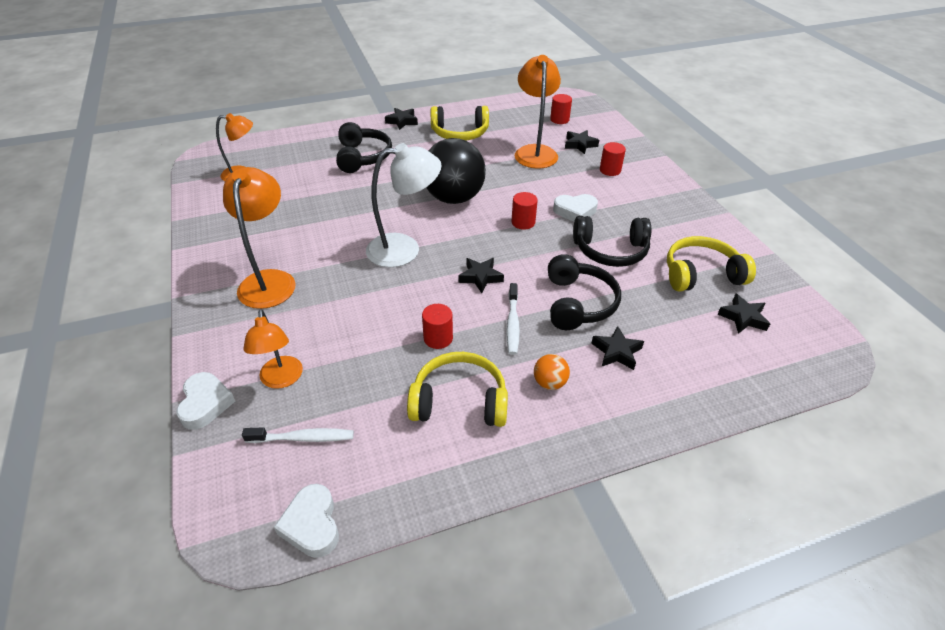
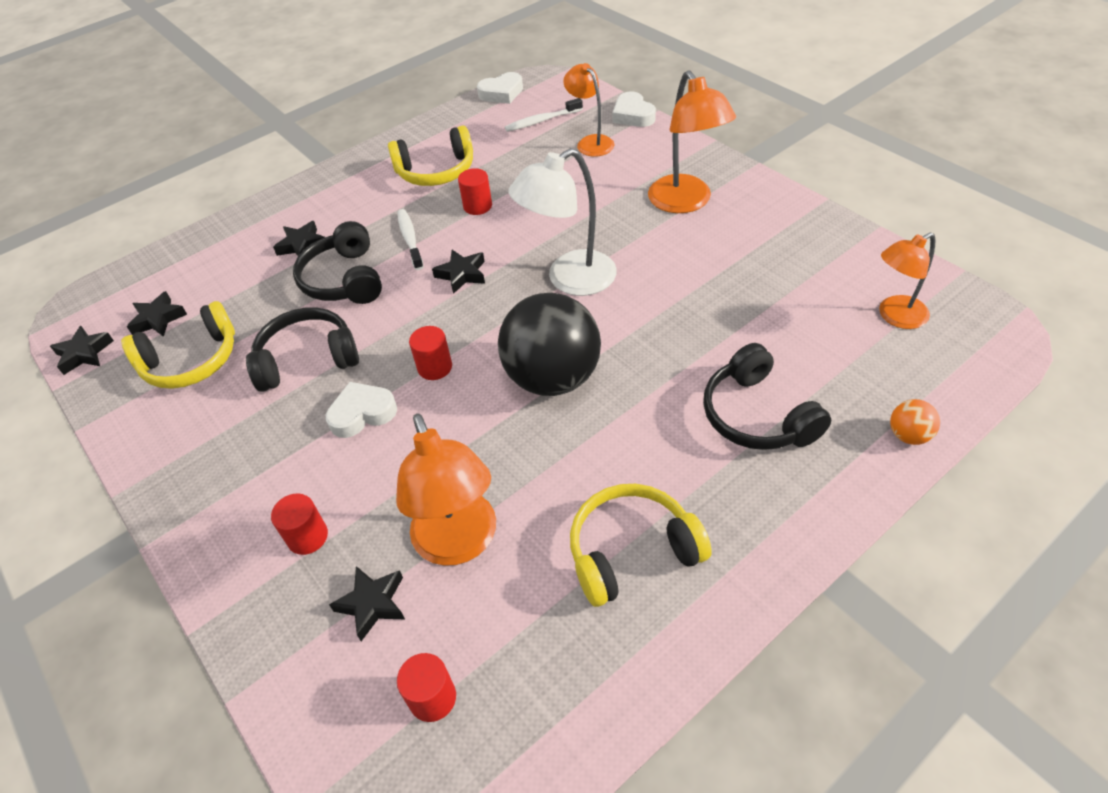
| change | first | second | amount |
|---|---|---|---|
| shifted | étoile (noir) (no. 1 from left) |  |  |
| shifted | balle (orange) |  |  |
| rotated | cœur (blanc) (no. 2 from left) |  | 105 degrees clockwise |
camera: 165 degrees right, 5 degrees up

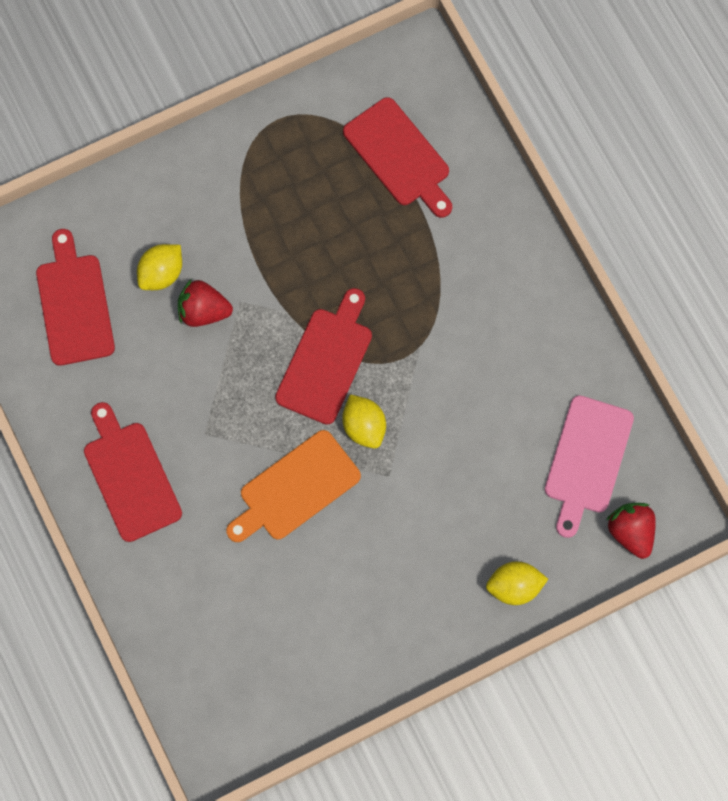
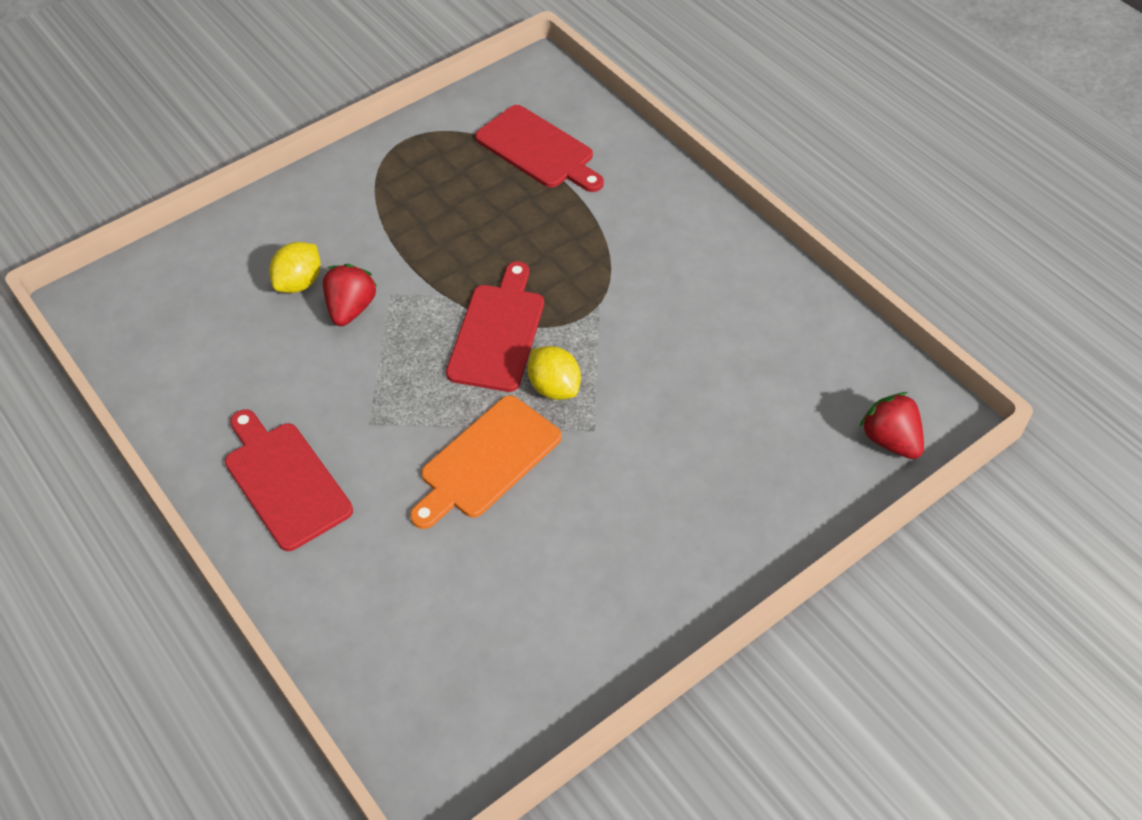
| change | first | second | amount |
|---|---|---|---|
| gone | planche à découper (rouge) (no. 1 from left) |  |  |
| rotated | fraise (rouge) (no. 1 from left) |  | 105 degrees clockwise |
| gone | planche à découper (rose) |  |  |
| gone | citron (jaune) (no. 3 from left) |  |  |
camera: 10 degrees left, 20 degrees down

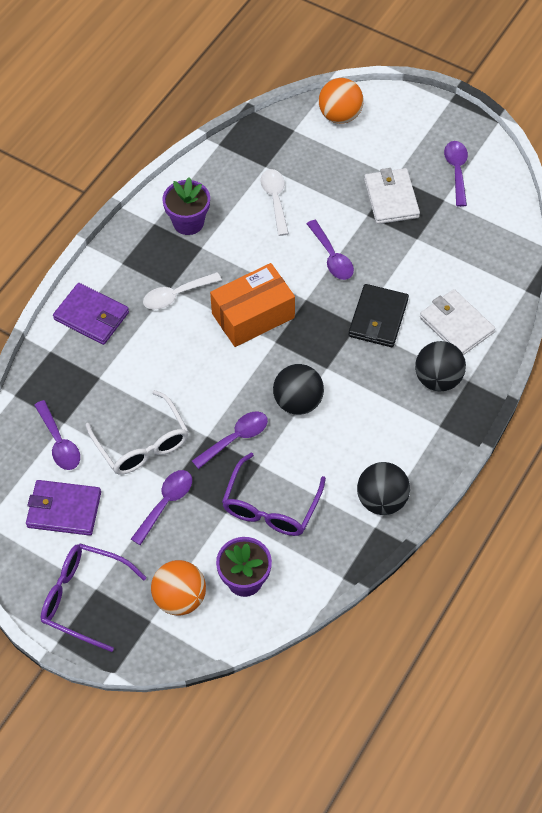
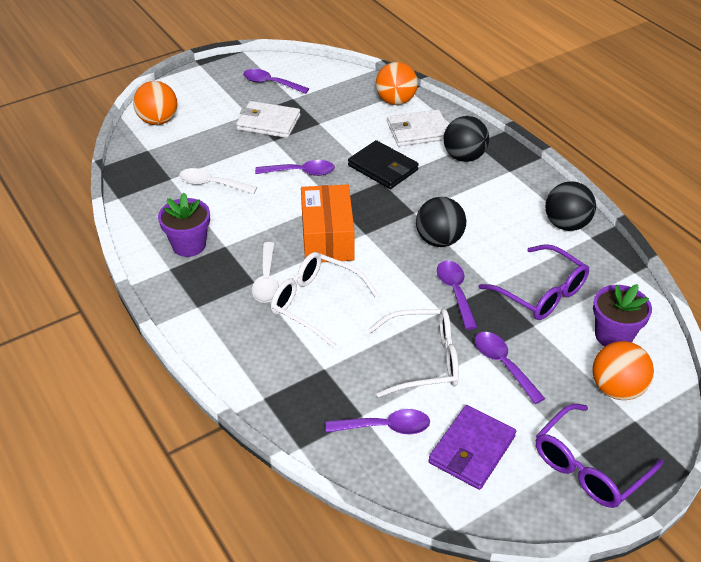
| change | first | second | amount |
|---|---|---|---|
| gone | portefeuille (violet) (no. 2 from left) |  |  |
| new |  | balle (orange) (no. 2 from left) |  |
| new |  | lunettes (blanc) (no. 1 from left) |  |
camera: 65 degrees left, 15 degrees down

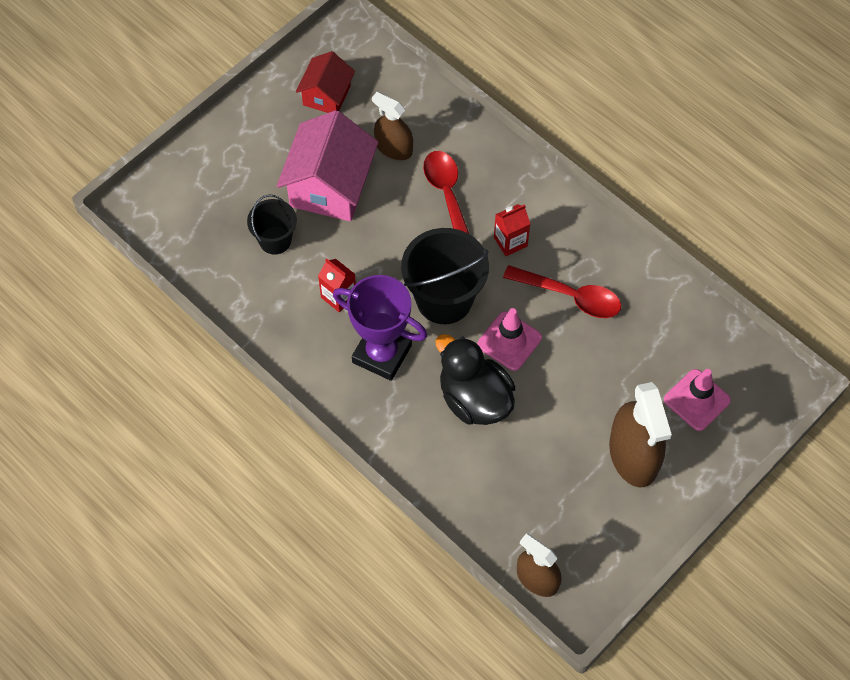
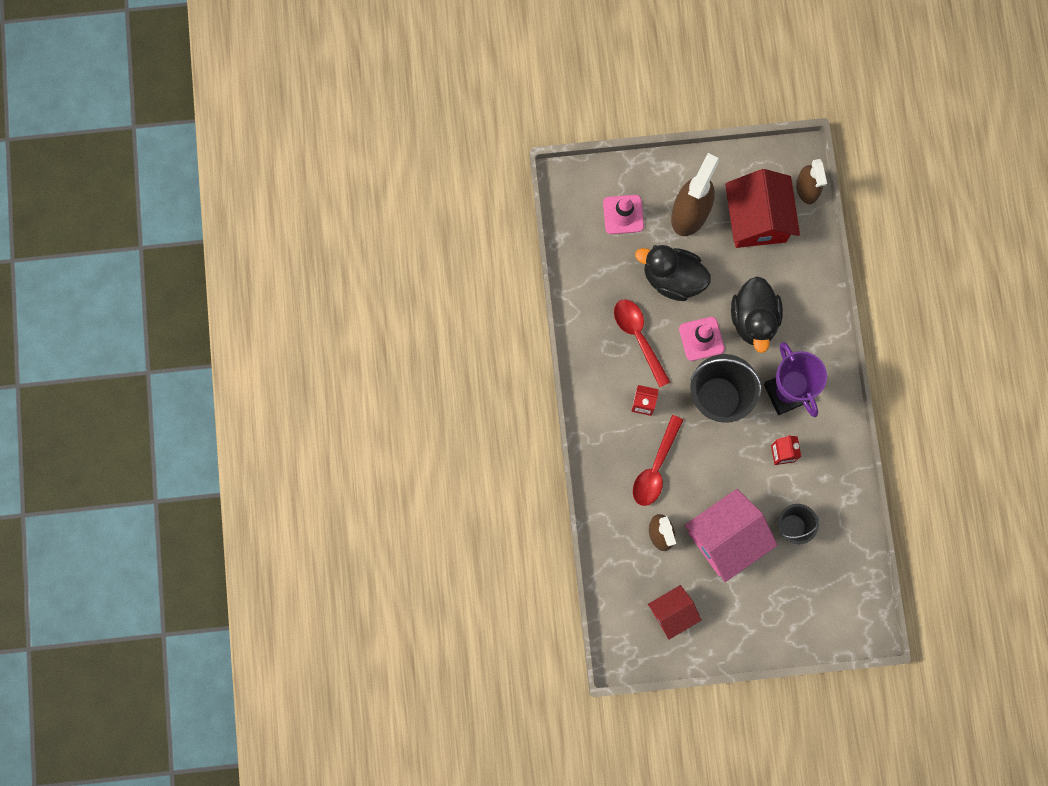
| change | first | second | amount |
|---|---|---|---|
| new |  | maison (rouge) (no. 2 from left) |  |
| new |  | canard (noir) (no. 1 from left) |  |
camera: 140 degrees left, 15 degrees up

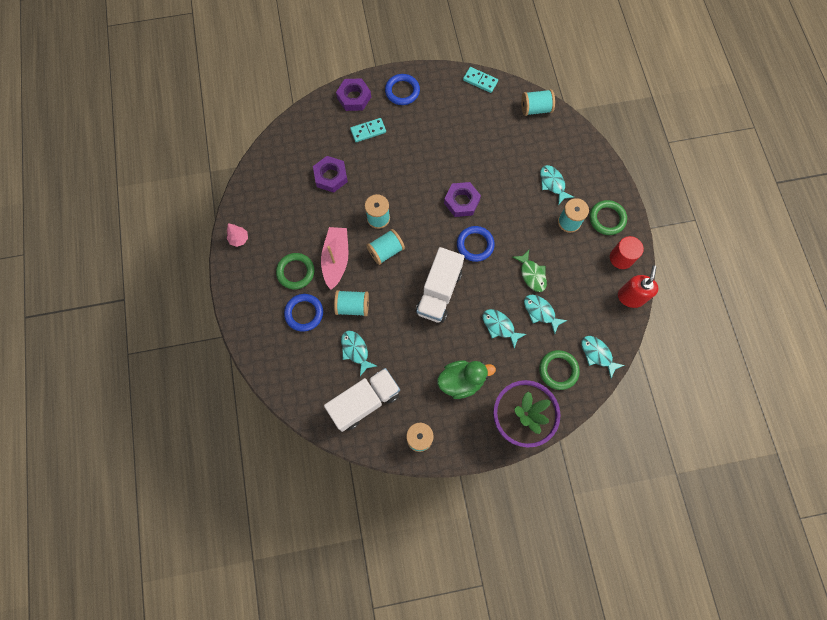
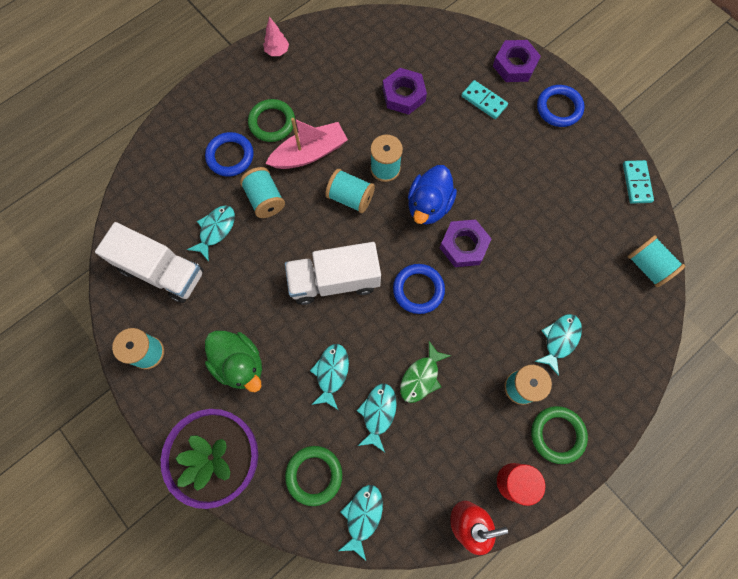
| change | first | second | amount |
|---|---|---|---|
| new |  | canard (bleu) |  |
camera: 60 degrees right, 0 degrees up

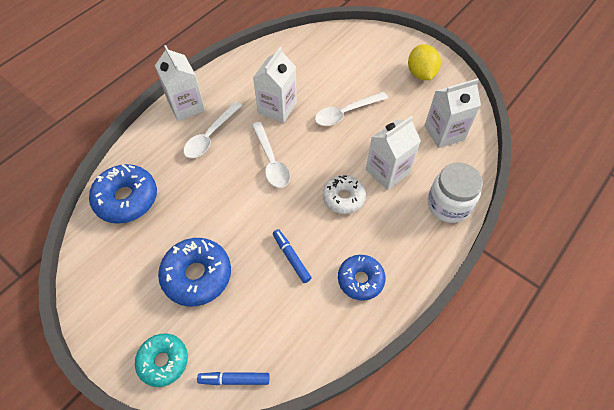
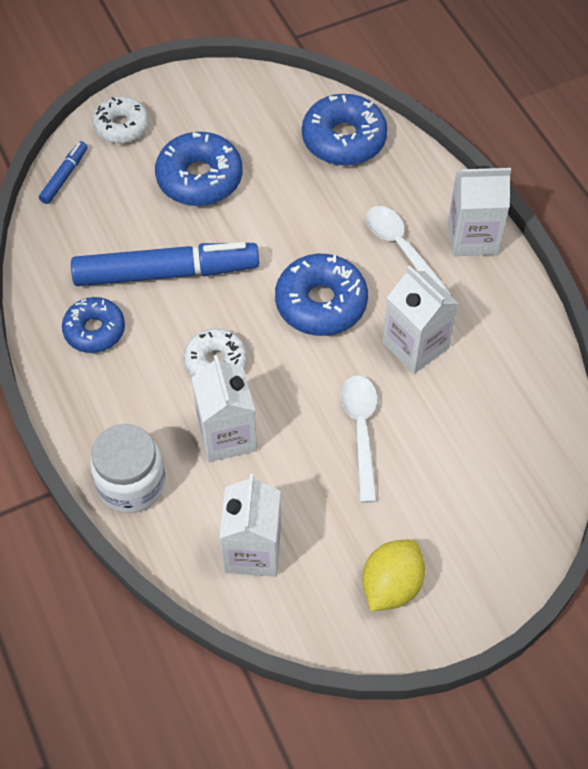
| change | first | second | amount |
|---|---|---|---|
| rotated | citron (jaune) |  | 75 degrees counterclockwise |
| swapped | cuillère (blanc) (no. 2 from left) | beignet (bleu) (no. 3 from left) |  |
| scaled | feutre (bleu) (no. 2 from left) |  | x2.24 |
| repainted | beignet (turquoise) | beignet (blanc) (no. 1 from left) |  |
camera: 115 degrees right, 0 degrees up

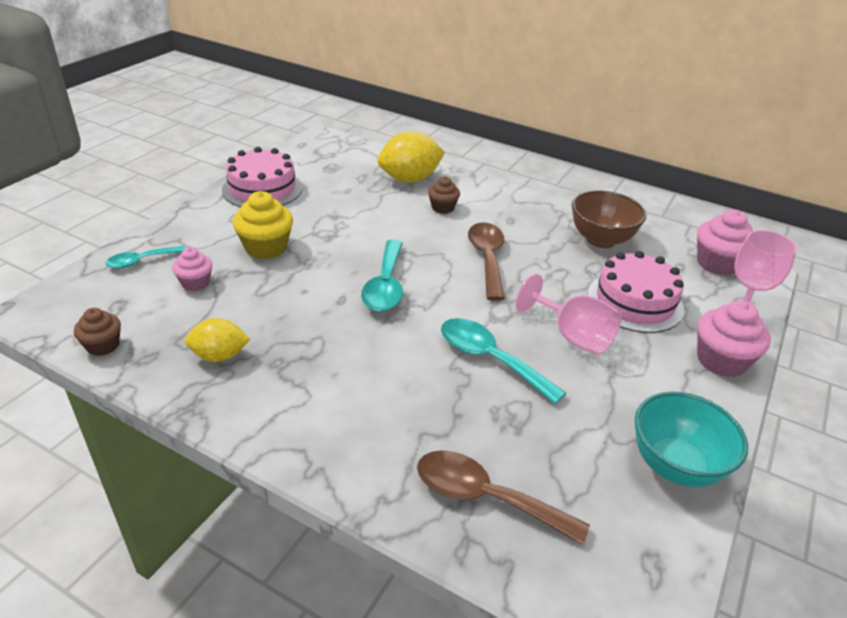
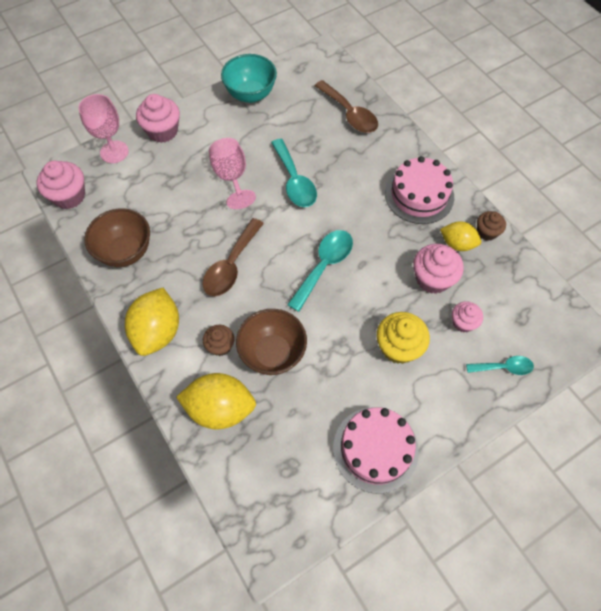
| change | first | second | amount |
|---|---|---|---|
| shifted | gâteau (rose) (no. 2 from left) |  |  |
| shifted | muffin (marron) (no. 1 from left in the first image) | muffin (marron) (no. 2 from left) |  |
| new |  | muffin (rose) (no. 3 from left) |  |
| new |  | citron (jaune) (no. 1 from left) |  |
| new |  | bol (marron) (no. 2 from left) |  |
camera: 150 degrees left, 25 degrees up

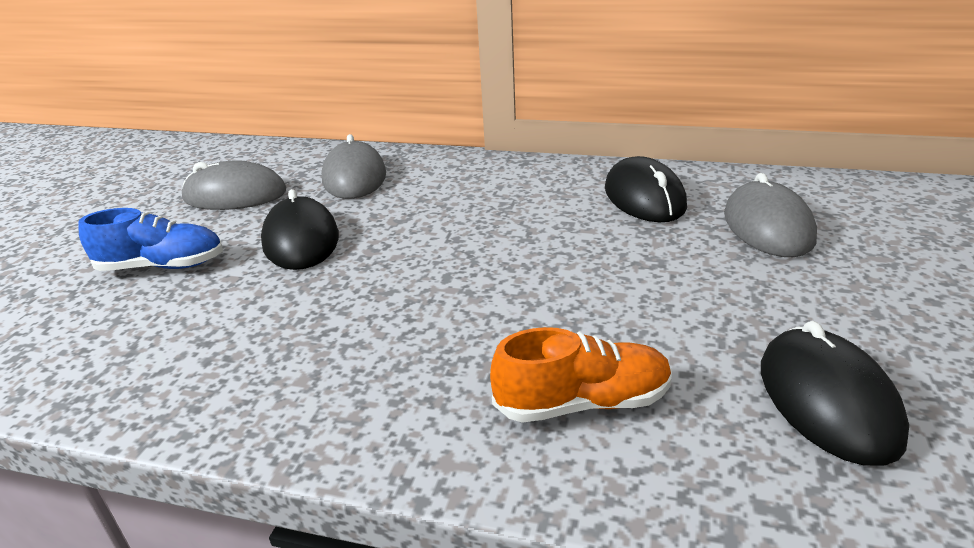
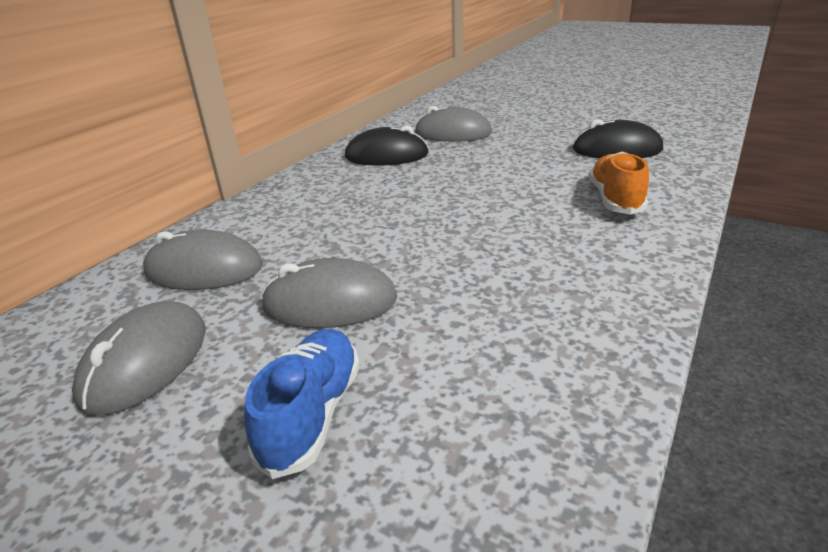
| change | first | second | amount |
|---|---|---|---|
| repainted | souris (noir) (no. 1 from left) | souris (gris) (no. 3 from left) |  |
camera: 75 degrees left, 0 degrees up

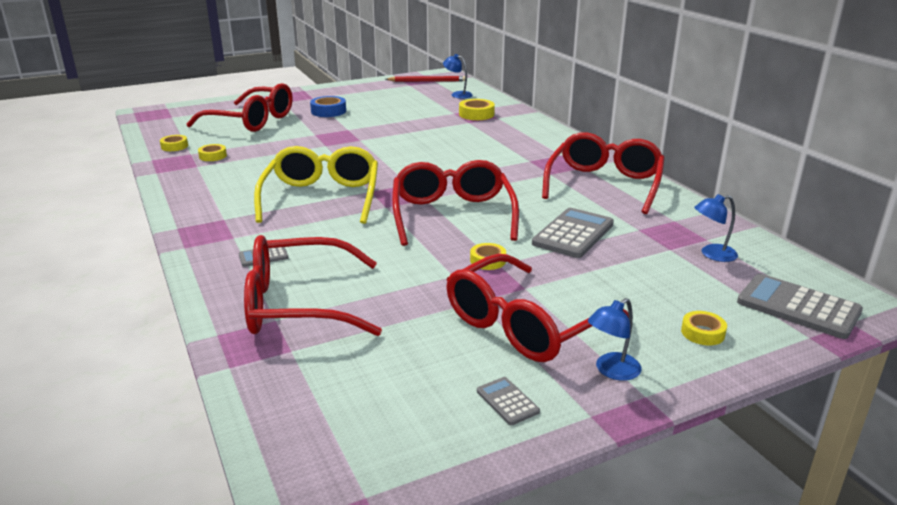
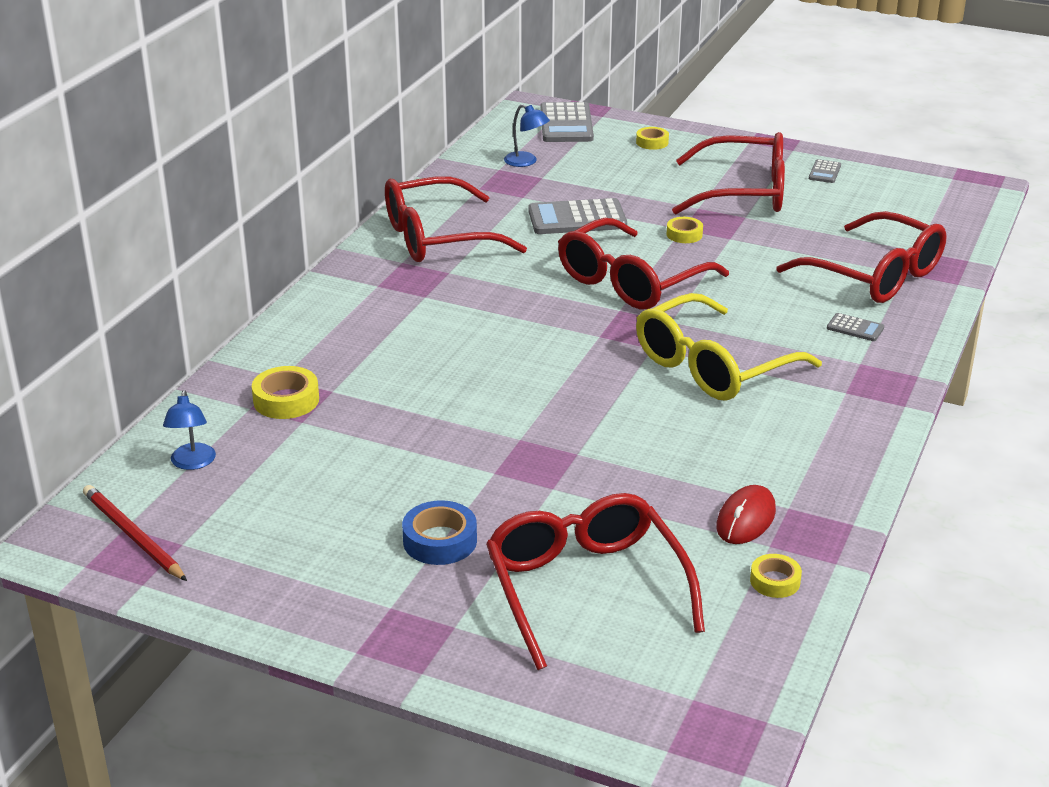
| change | first | second | amount |
|---|---|---|---|
| swapped | ruban adhésif (jaune) (no. 2 from left) | souris (rouge) |  |
| gone | lampe (bleu) (no. 2 from left) |  |  |
camera: 130 degrees left, 5 degrees up

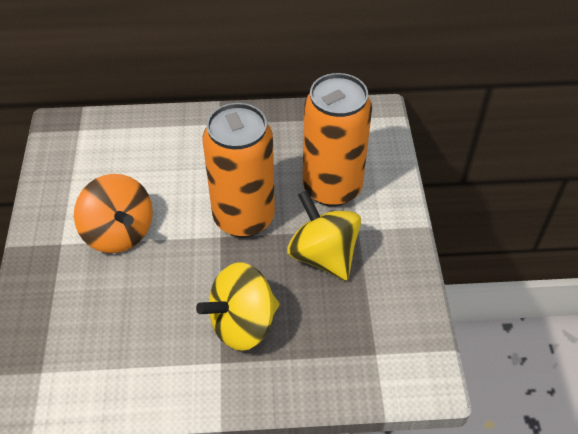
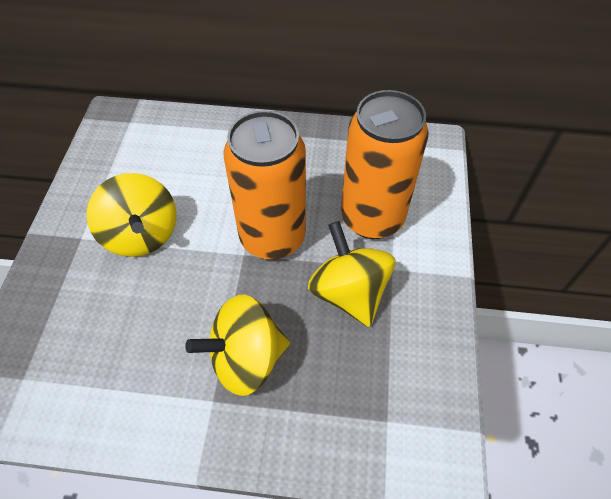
| change | first | second | amount |
|---|---|---|---|
| repainted | toupie (orange) | toupie (jaune) (no. 1 from left) |  |
camera: 10 degrees right, 5 degrees up

